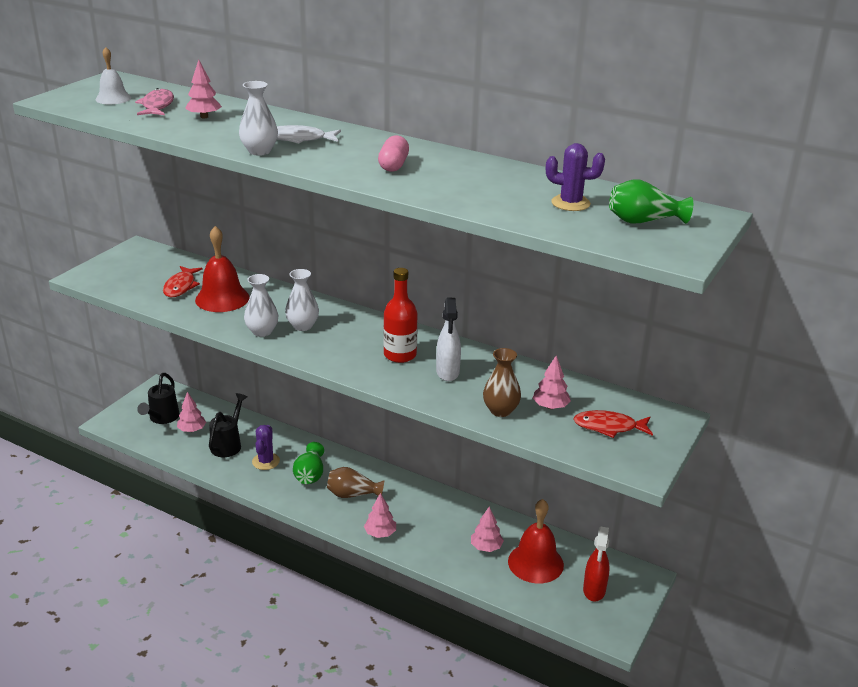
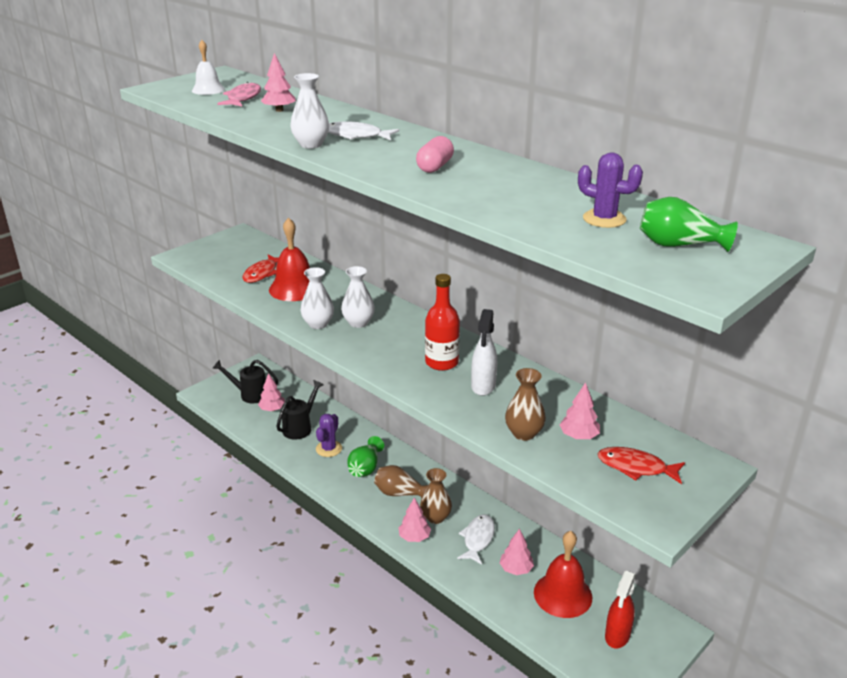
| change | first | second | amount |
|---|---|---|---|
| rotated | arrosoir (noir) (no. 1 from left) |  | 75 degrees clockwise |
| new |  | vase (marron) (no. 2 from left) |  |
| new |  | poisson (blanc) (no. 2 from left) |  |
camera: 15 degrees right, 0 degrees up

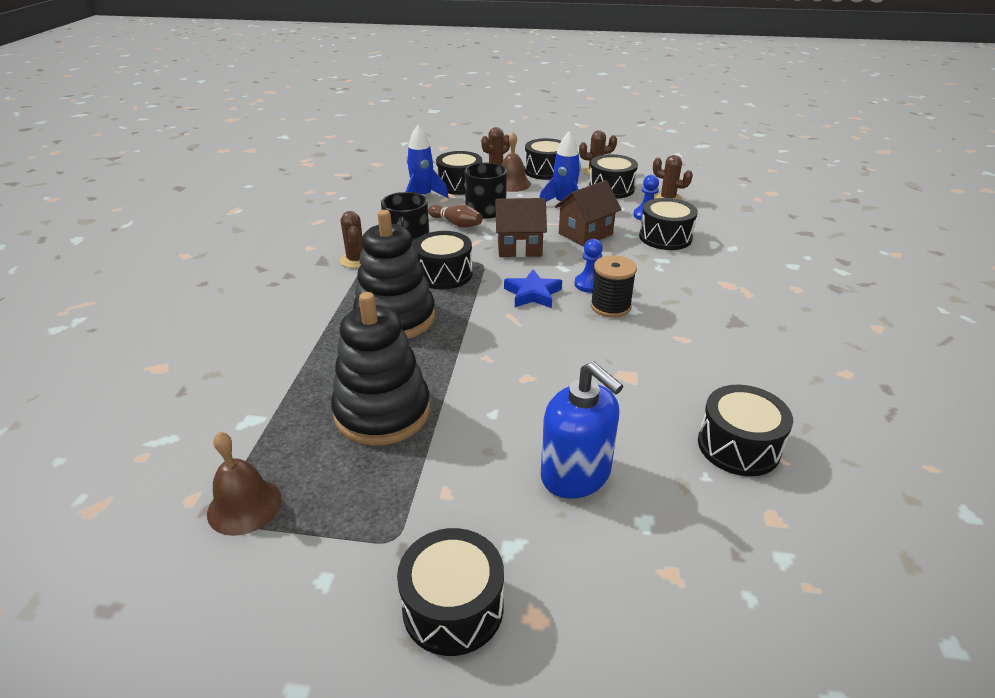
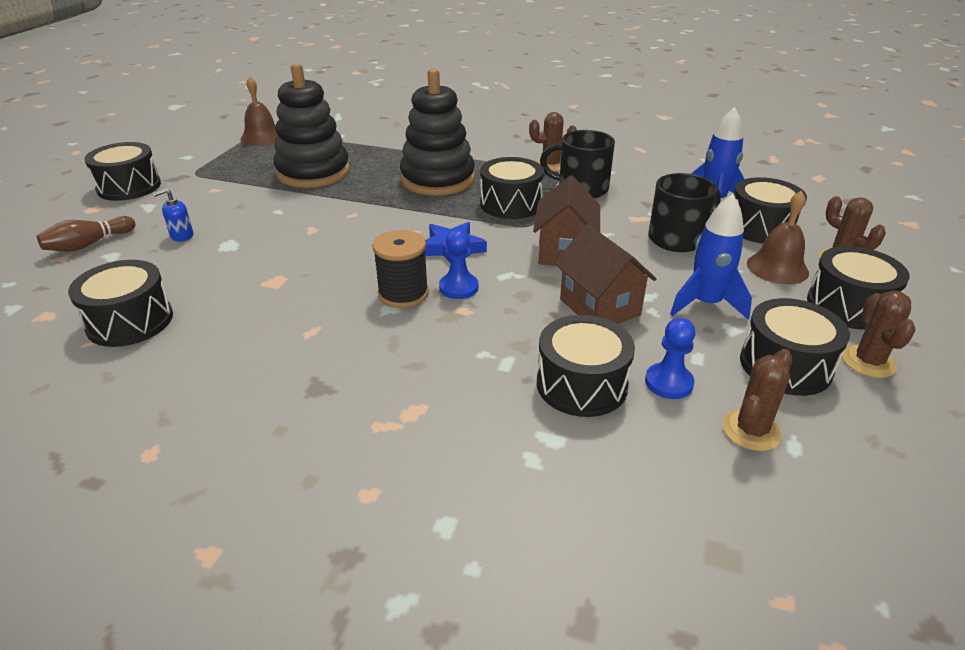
| change | first | second | amount |
|---|---|---|---|
| shifted | quille (marron) |  |  |
| scaled | distributeur de savon (bleu) |  | x0.44 |
camera: 100 degrees right, 0 degrees up

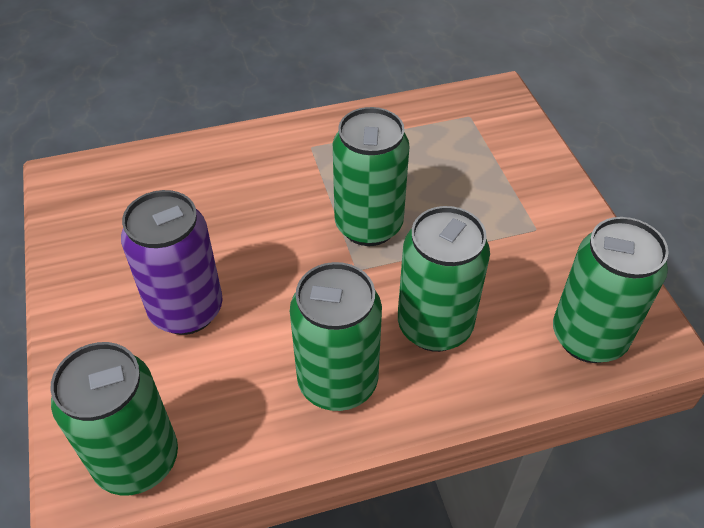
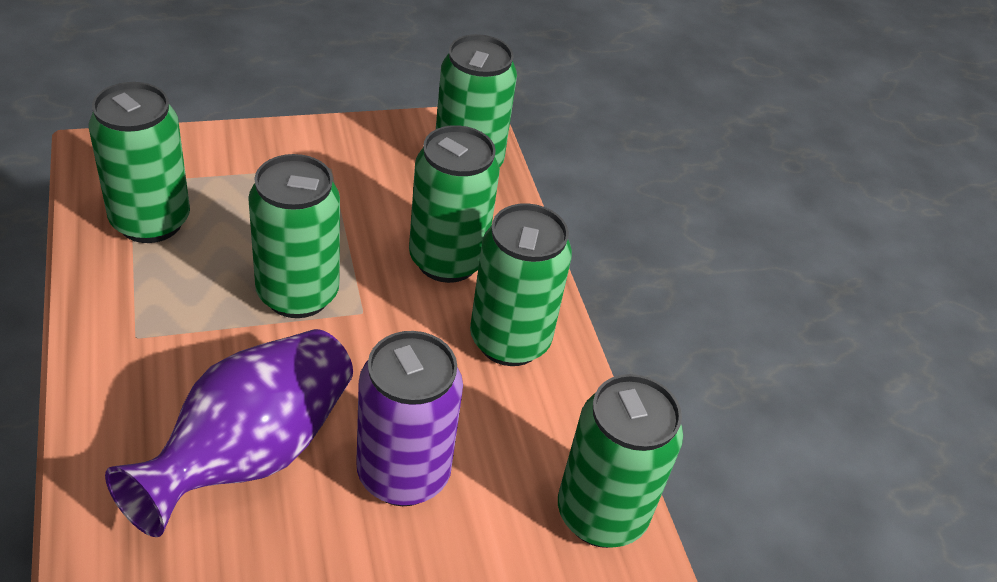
| change | first | second | amount |
|---|---|---|---|
| new |  | canette (vert) (no. 1 from left) |  |
| new |  | vase (violet) |  |
camera: 95 degrees left, 5 degrees down

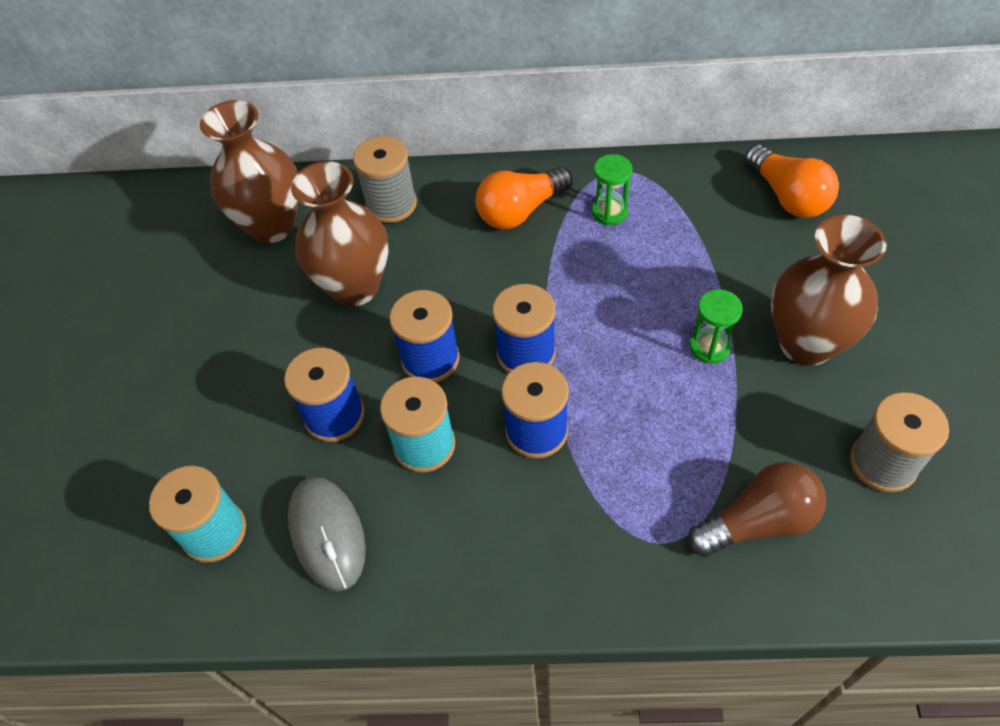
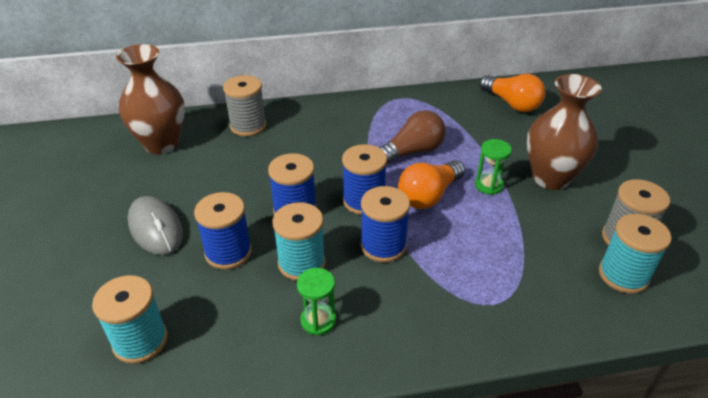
| change | first | second | amount |
|---|---|---|---|
| shifted | sablier (vert) (no. 1 from left) |  |  |
| gone | vase (marron) (no. 2 from left) |  |  |
| shifted | ampoule (orange) (no. 1 from left) |  |  |
| shifted | ampoule (marron) |  |  |
| shifted | souris (gris) |  |  |
| new |  | bobine (turquoise) (no. 3 from left) |  |
camera: 15 degrees left, 15 degrees down

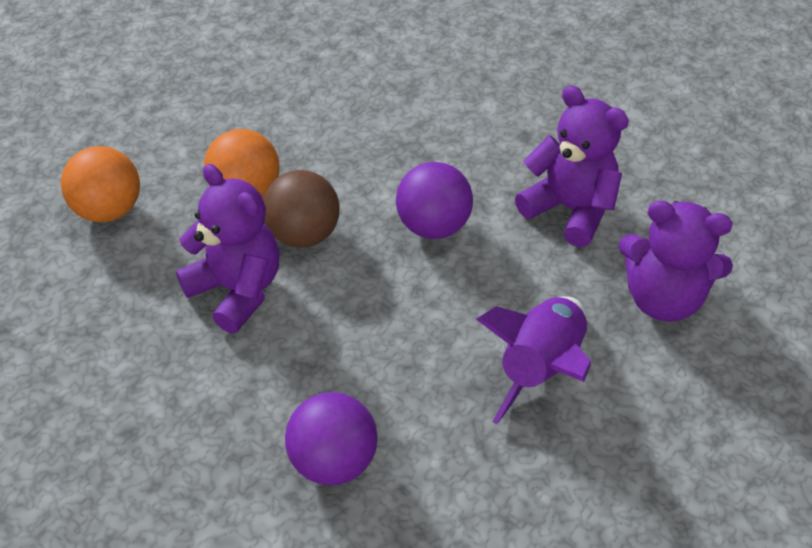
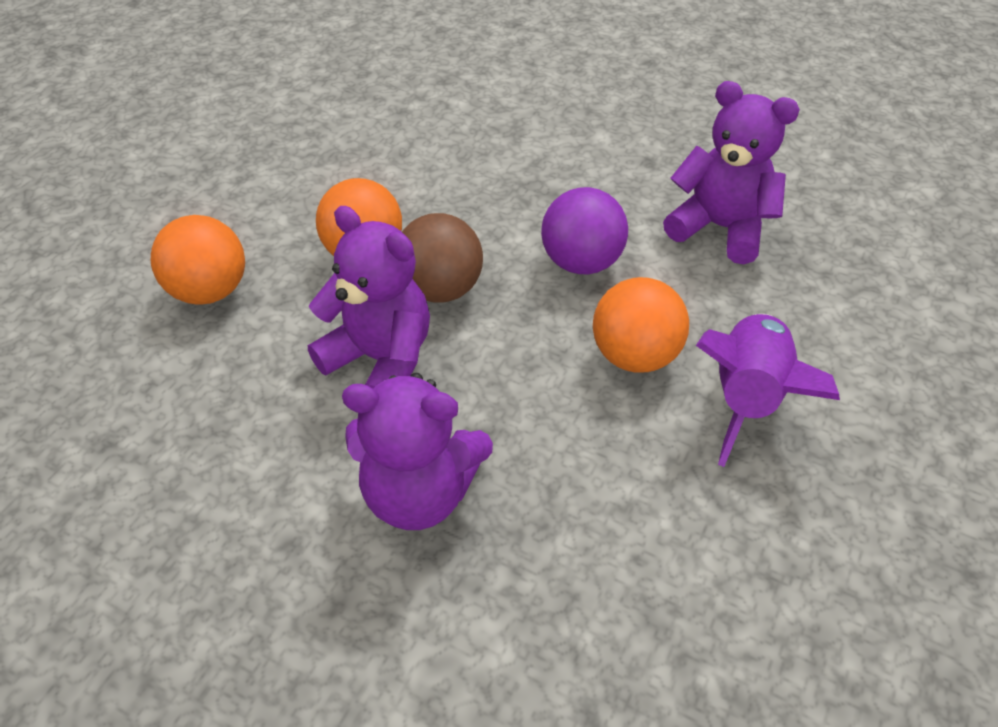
| change | first | second | amount |
|---|---|---|---|
| shifted | ours en peluche (violet) (no. 3 from left in the first image) | ours en peluche (violet) (no. 2 from left) |  |
| gone | balle (violet) (no. 1 from left) |  |  |
| new |  | balle (orange) (no. 3 from left) |  |
camera: 10 degrees left, 0 degrees up

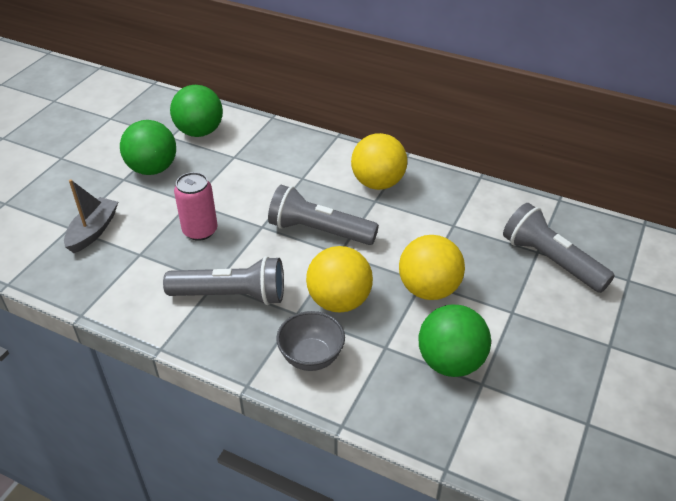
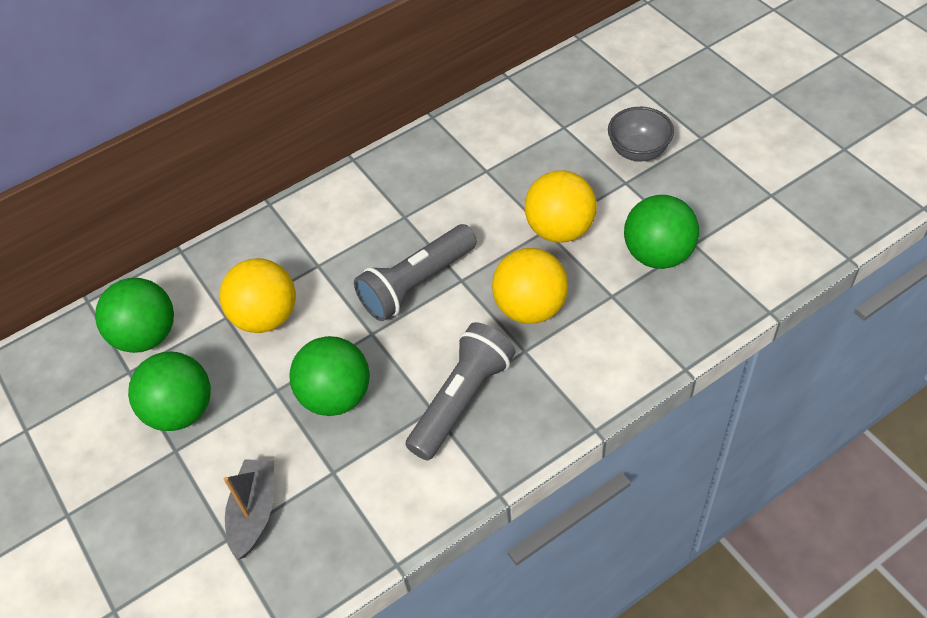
| change | first | second | amount |
|---|---|---|---|
| shifted | balle (jaune) (no. 2 from left in the first image) | balle (jaune) (no. 1 from left) |  |
| swapped | canette (rose) | balle (vert) (no. 3 from left) |  |
| rotated | bateau (gris) |  | 45 degrees clockwise |
| gone | lampe de poche (gris) (no. 3 from left) |  |  |
| shifted | bol (gris) |  |  |
camera: 55 degrees left, 10 degrees up

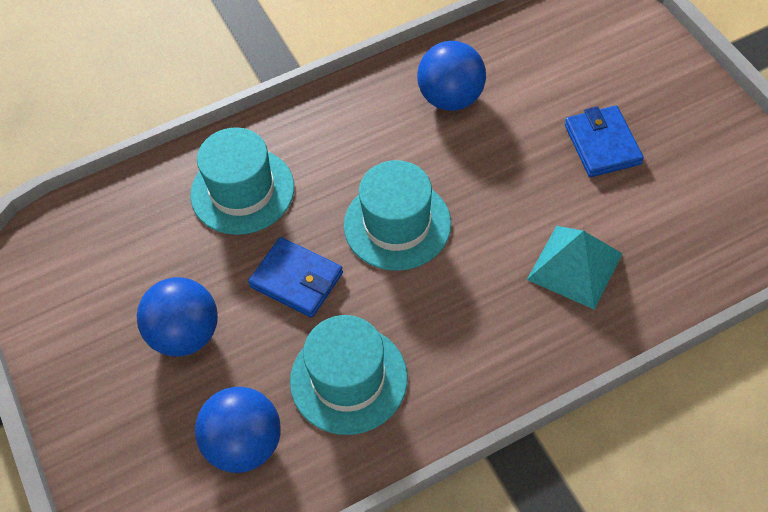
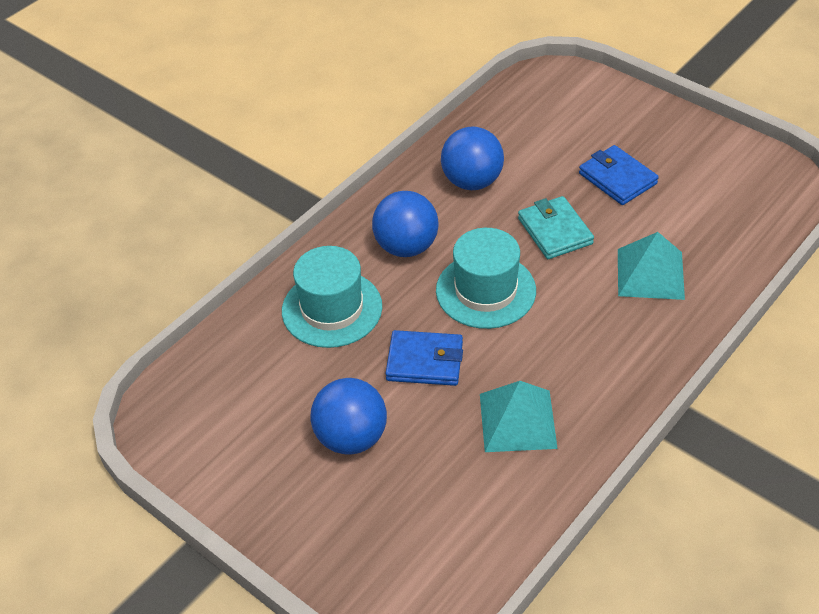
| change | first | second | amount |
|---|---|---|---|
| swapped | chapeau (turquoise) (no. 2 from left) | pyramide (turquoise) (no. 1 from left) |  |
| shifted | balle (bleu) (no. 2 from left) |  |  |
| new |  | portefeuille (turquoise) |  |
camera: 25 degrees left, 10 degrees down

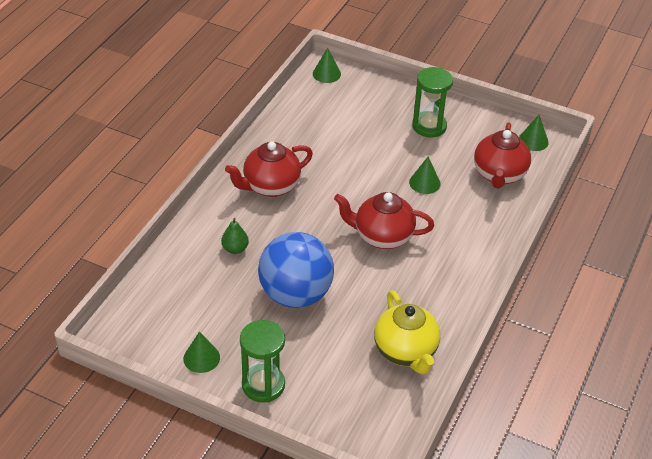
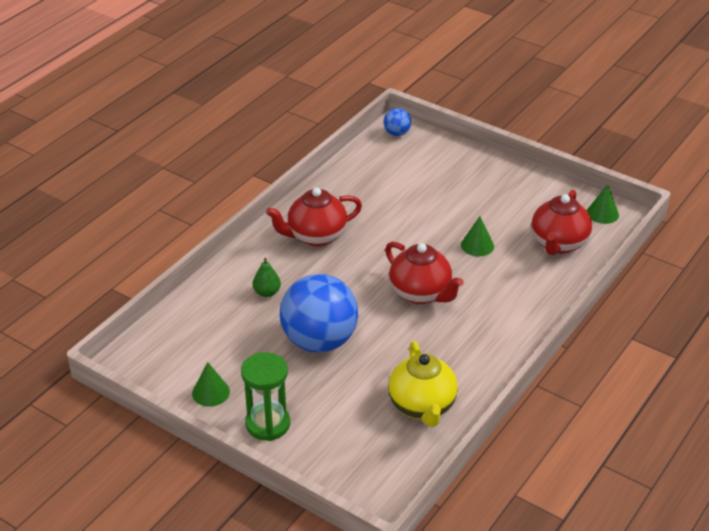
| change | first | second | amount |
|---|---|---|---|
| swapped | cône (vert) (no. 2 from left) | balle (bleu) (no. 2 from left) |  |
| gone | sablier (vert) (no. 2 from left) |  |  |
| rotated | théière (rouge) (no. 2 from left) |  | 150 degrees counterclockwise |
camera: 10 degrees right, 5 degrees down

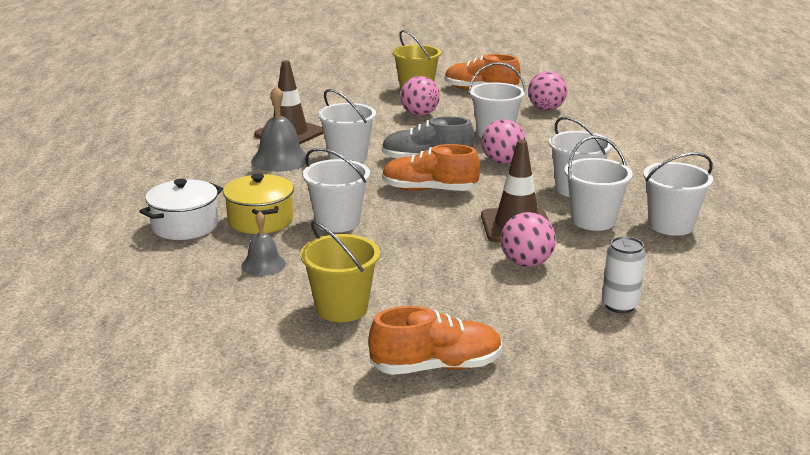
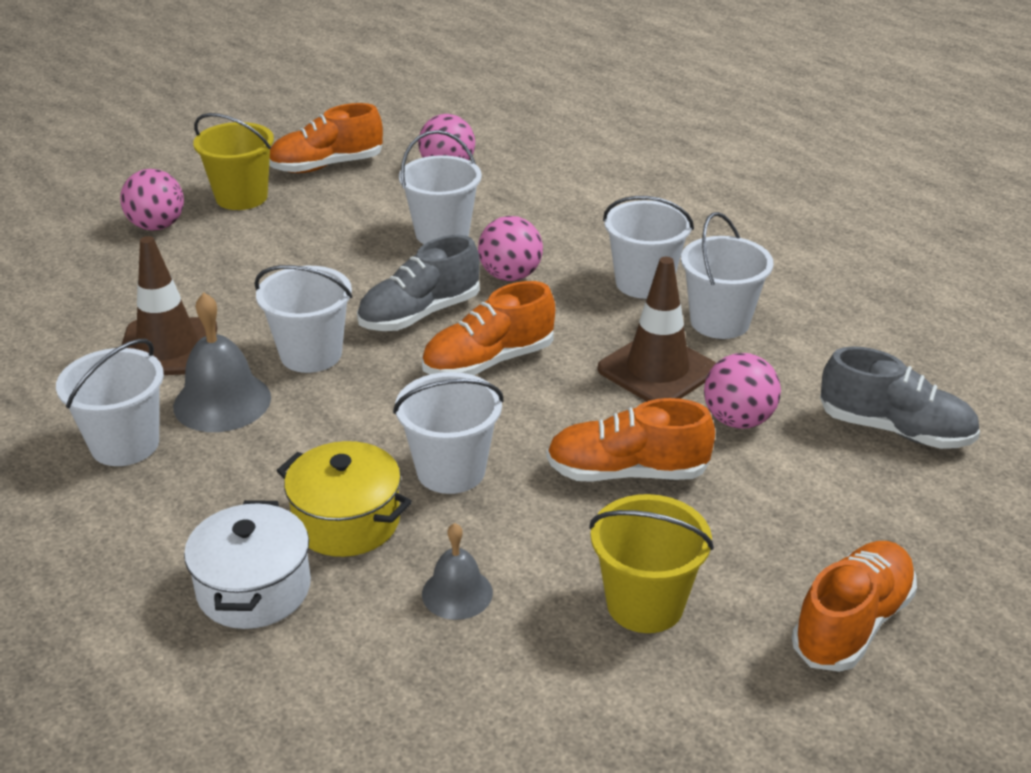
| change | first | second | amount |
|---|---|---|---|
| shifted | balle (rose) (no. 1 from left) |  |  |
| shifted | seau (blanc) (no. 6 from left in the first image) | seau (blanc) (no. 1 from left) |  |
| swapped | canette (blanc) | chaussure (gris) (no. 2 from left) |  |
| new |  | chaussure (orange) (no. 3 from left) |  |
camera: 40 degrees left, 10 degrees up

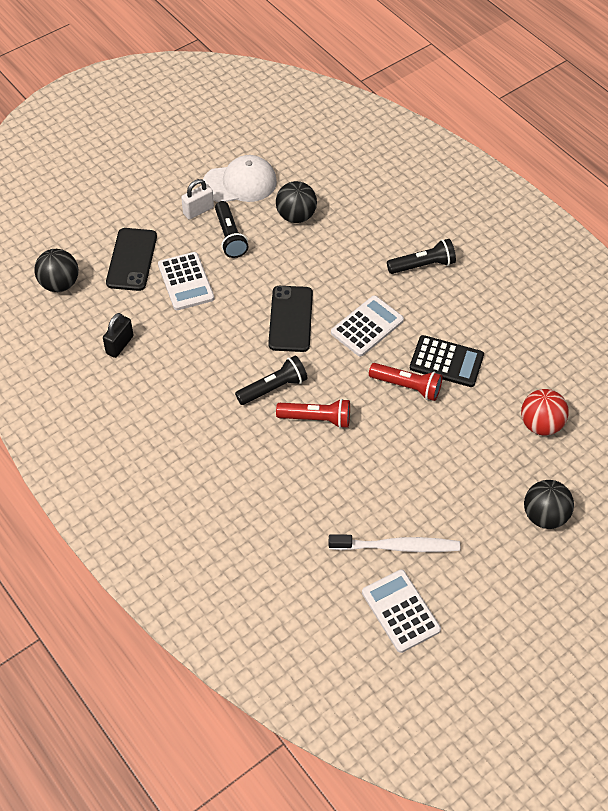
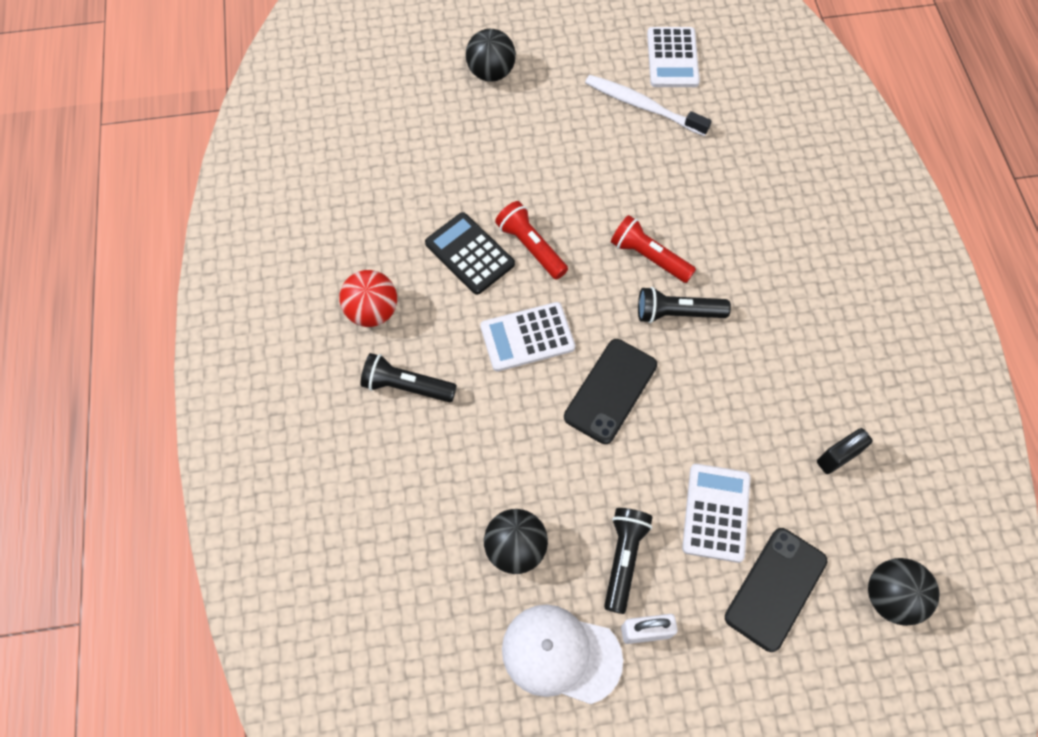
| change | first | second | amount |
|---|---|---|---|
| shifted | balle (rouge) |  |  |
camera: 150 degrees left, 10 degrees up

